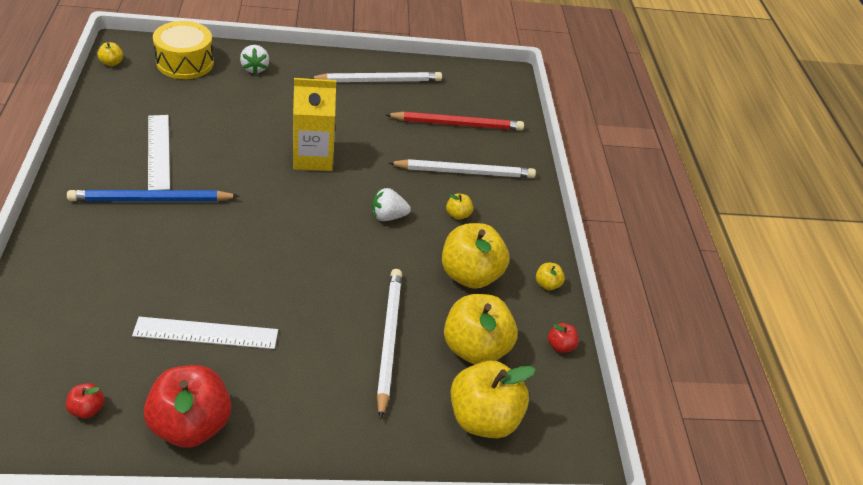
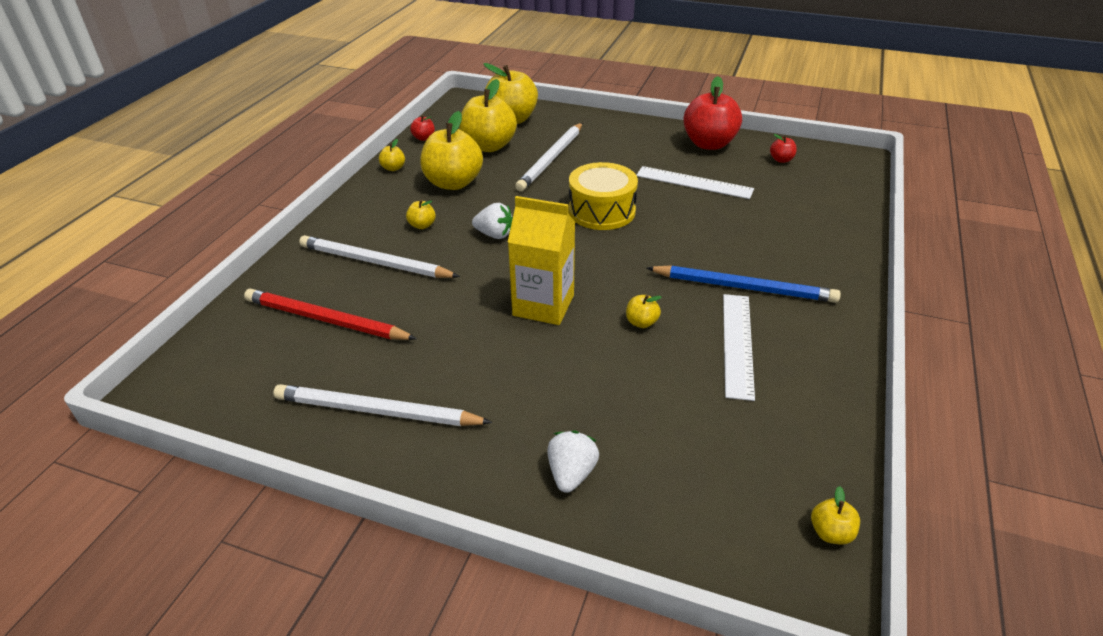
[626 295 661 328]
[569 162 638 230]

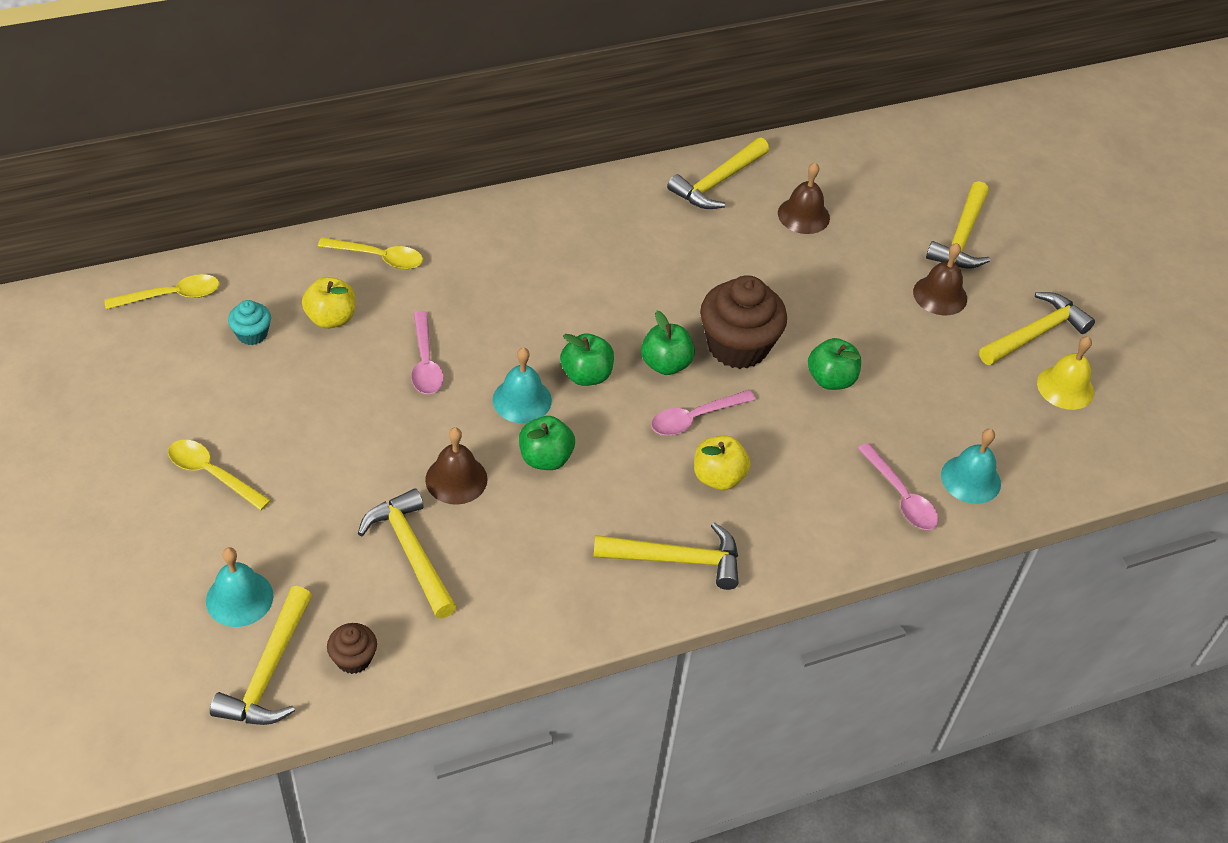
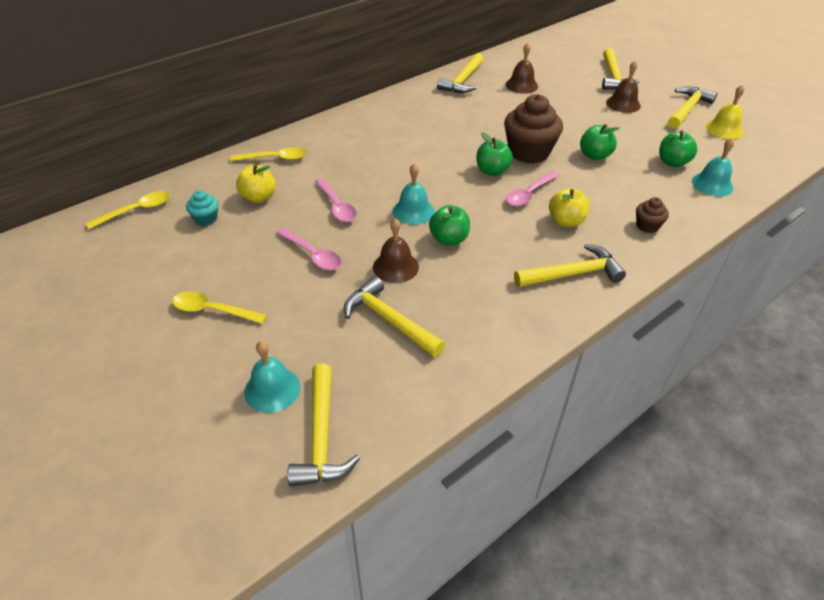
[636 197 669 233]
[659 130 697 167]
[276 228 342 270]

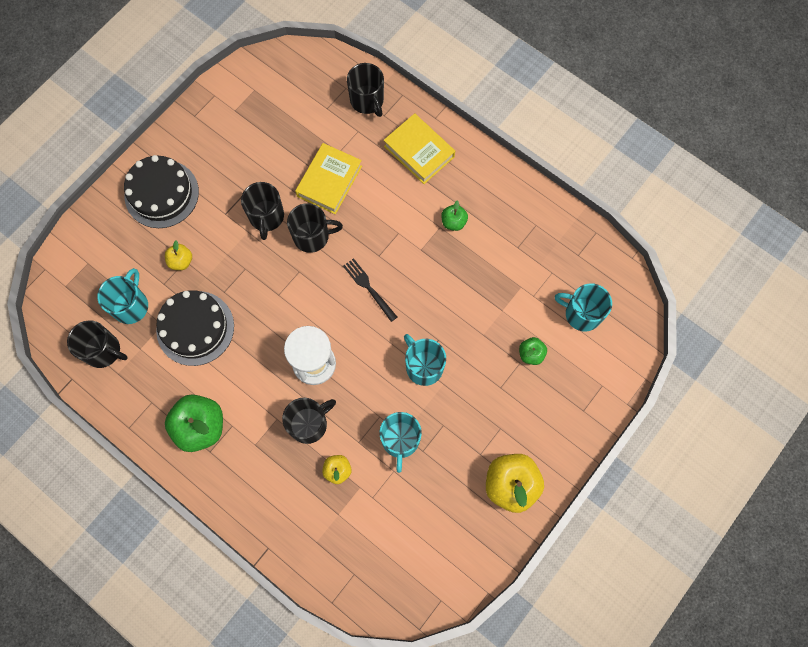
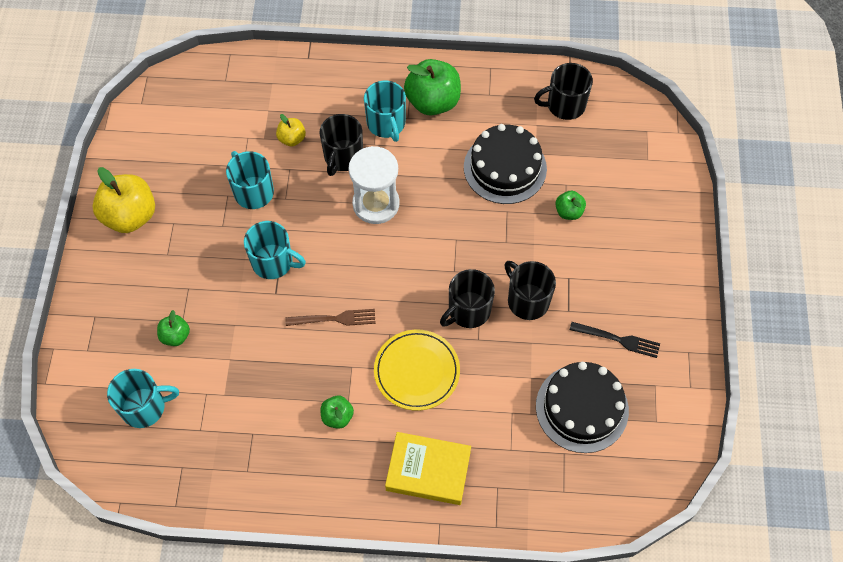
[295 143 362 214] (first image)
[347 63 384 117] (first image)
[285 309 376 326]
[374 330 460 411]
[364 81 406 142]
[536 362 629 453]
[570 322 660 358]
[555 191 586 220]

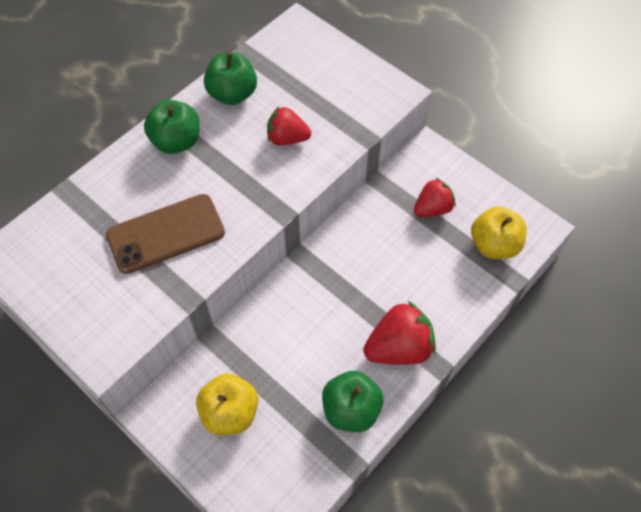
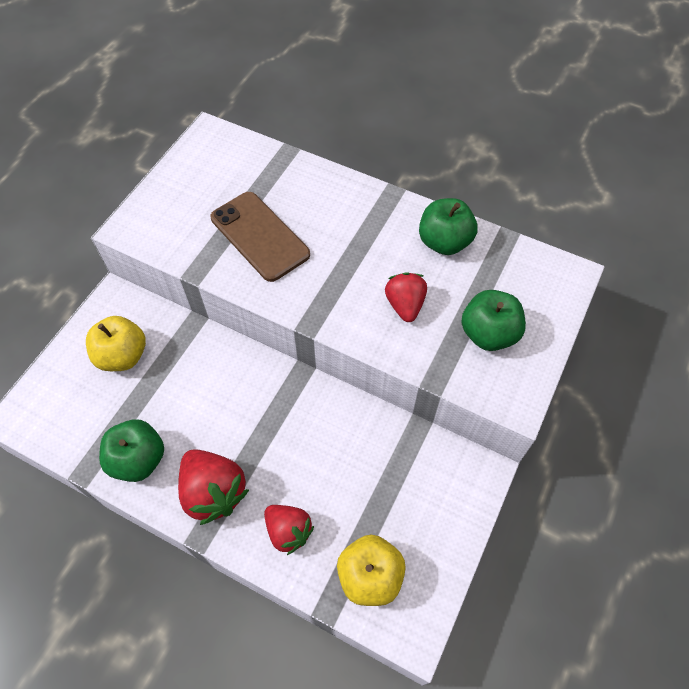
[461 290 526 351]
[264 505 314 555]

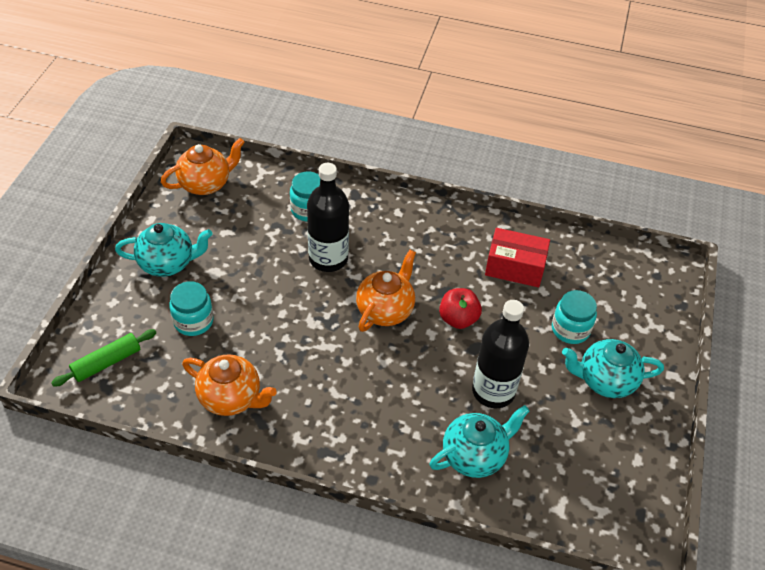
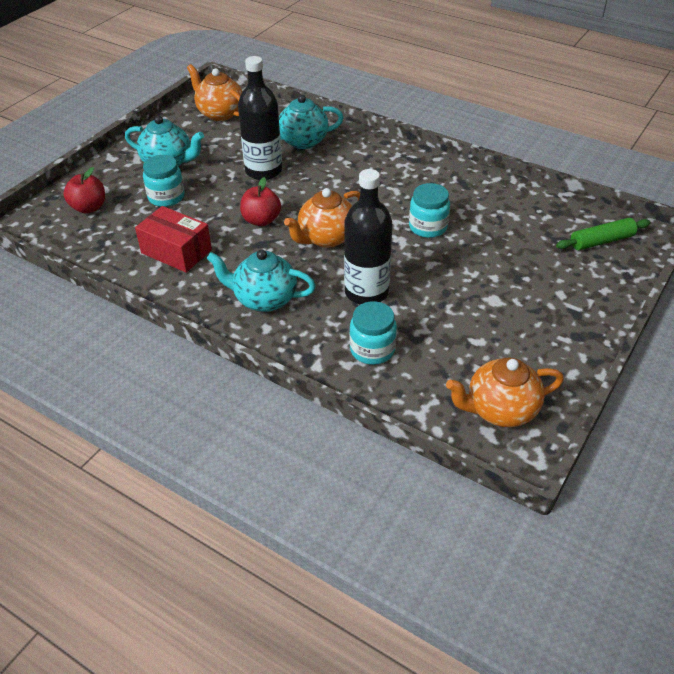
[63 167 105 214]
[207 249 316 312]
[409 183 450 238]
[187 64 242 121]

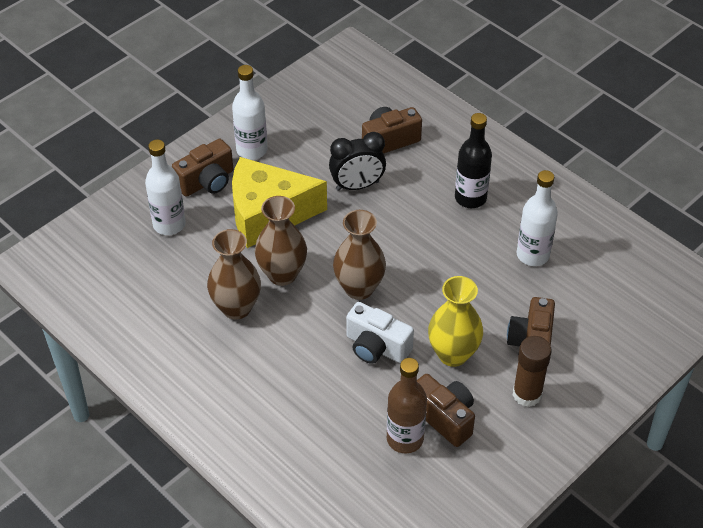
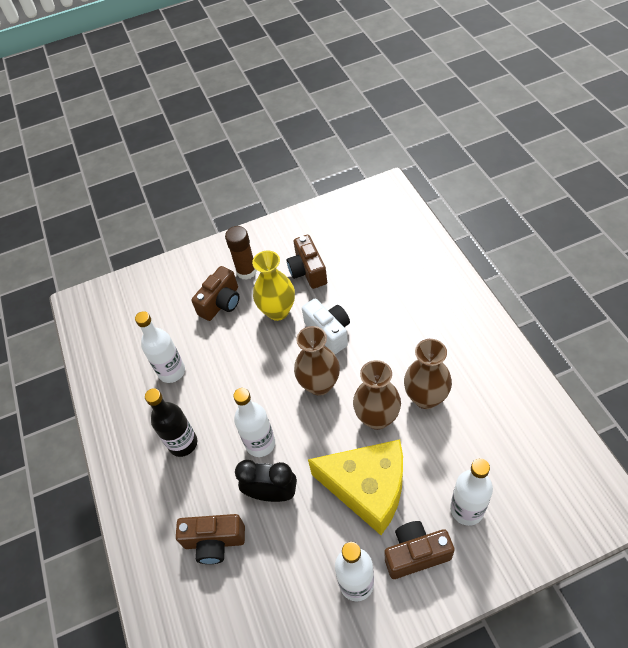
[387 358 427 453] (first image)
[233 388 275 457]

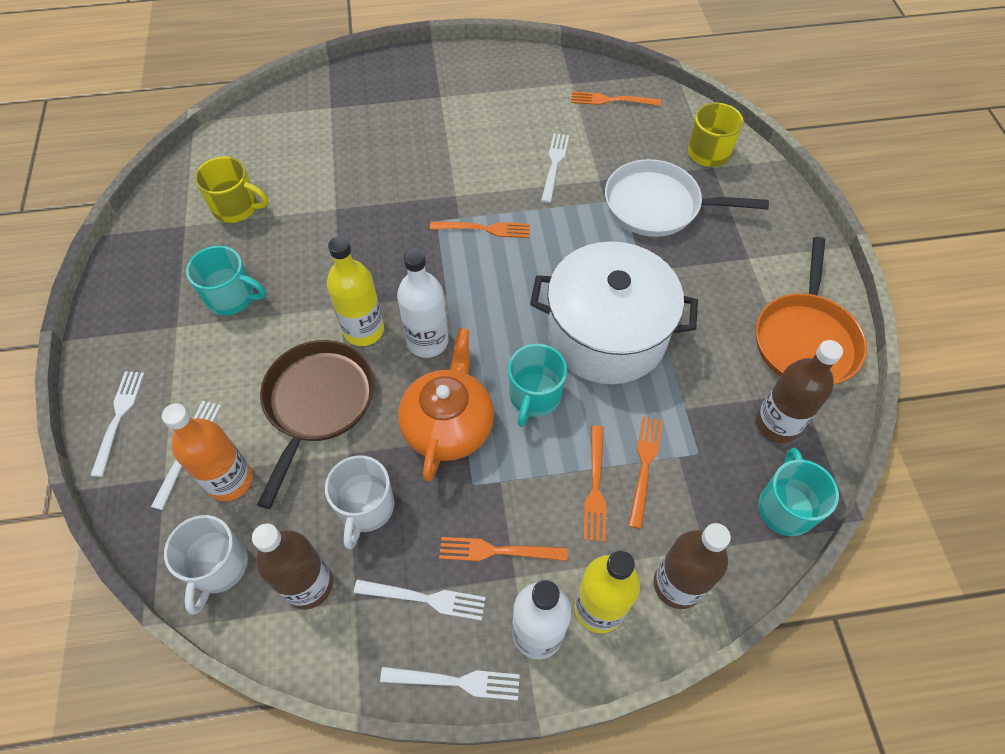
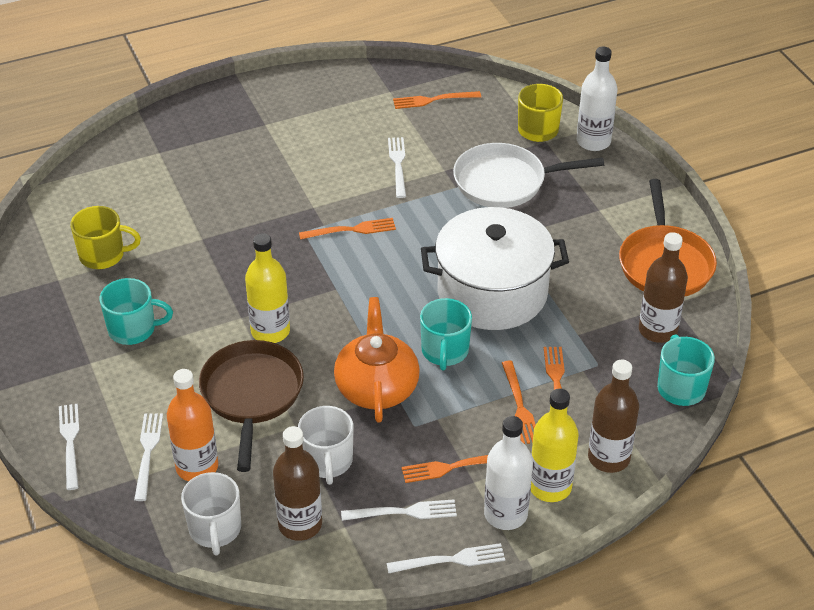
[577 47 618 151]

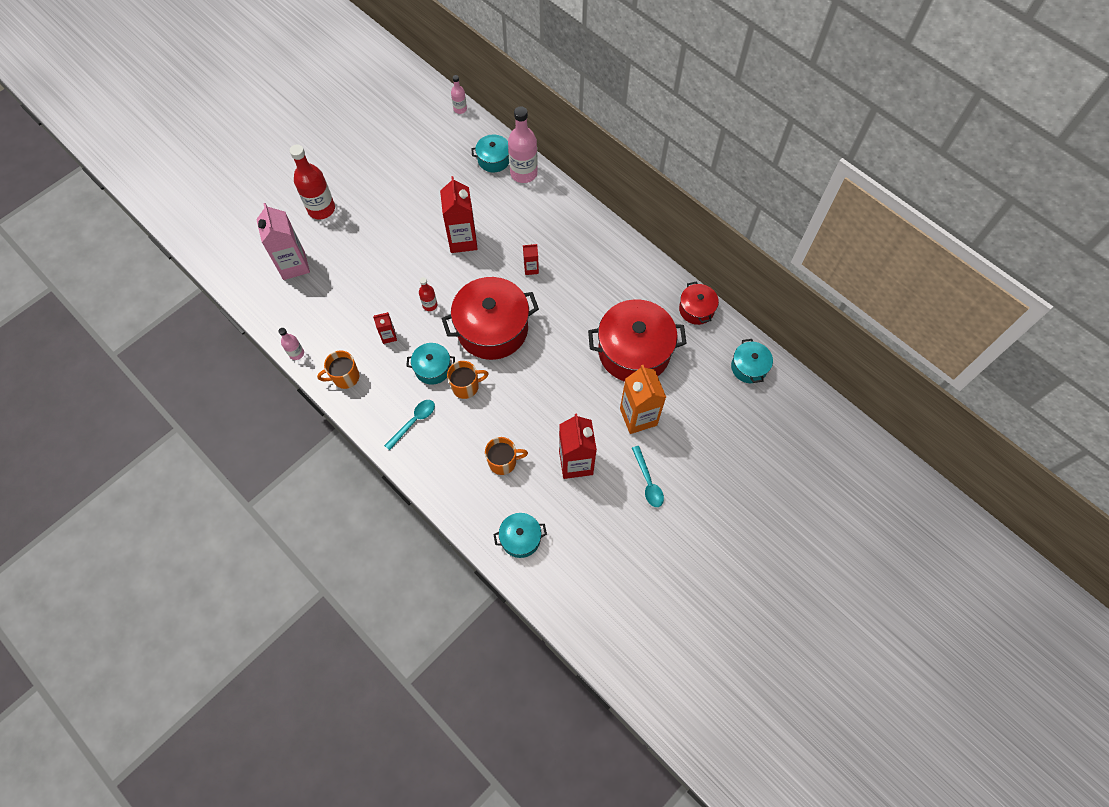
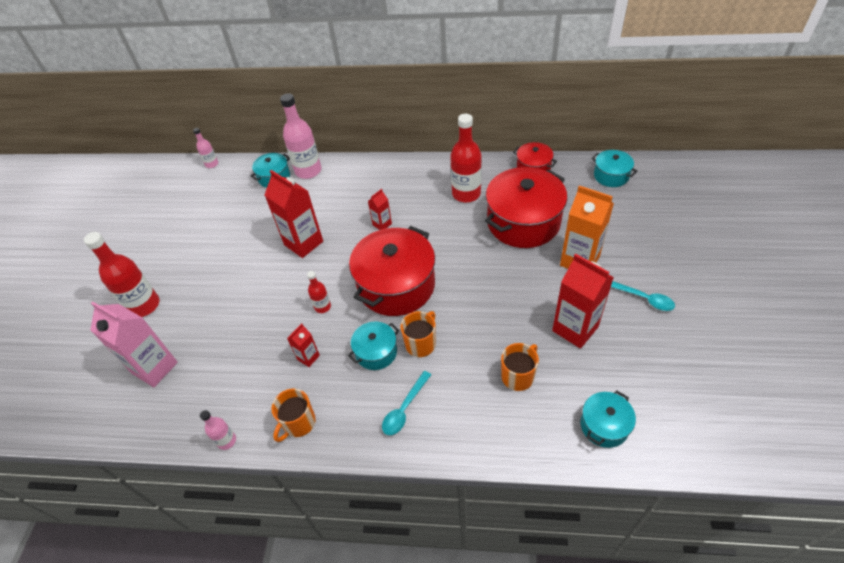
[450 114 482 202]
[382 371 431 435]

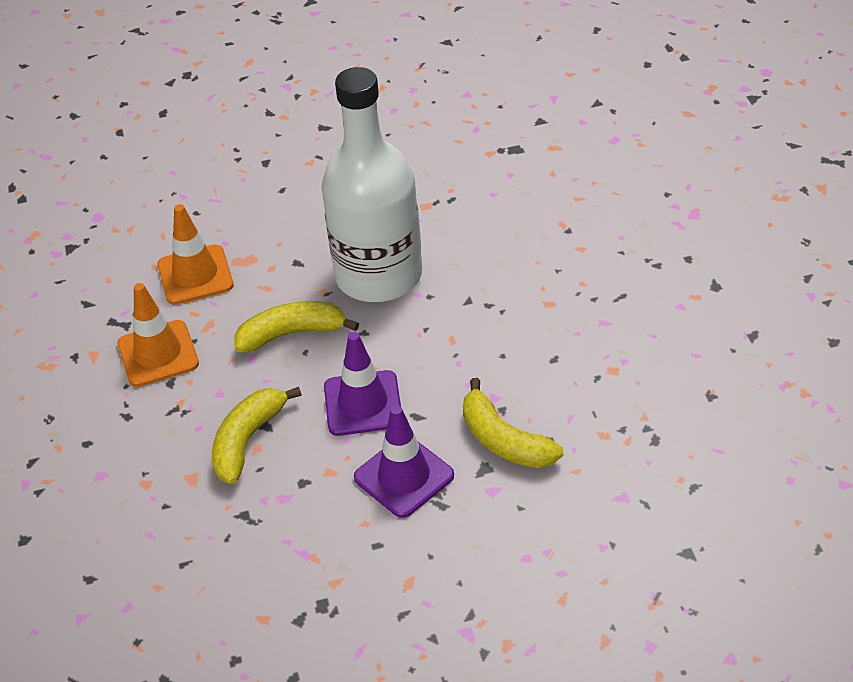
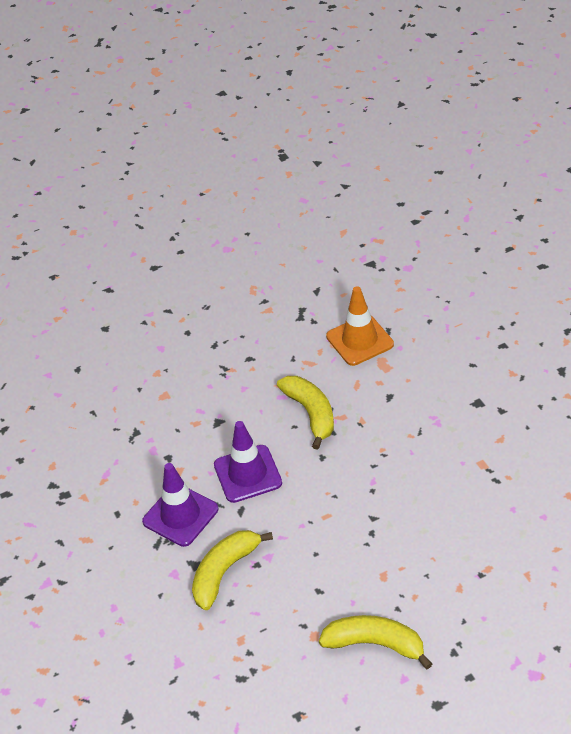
[117 283 199 387] (first image)
[321 67 422 302] (first image)
[319 615 432 669]

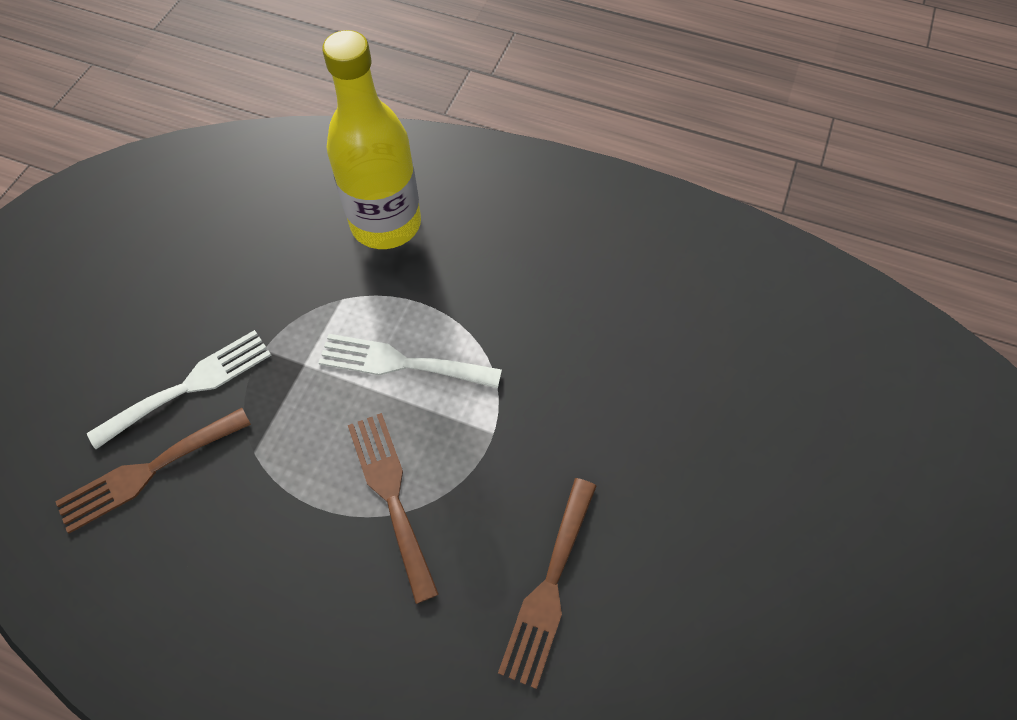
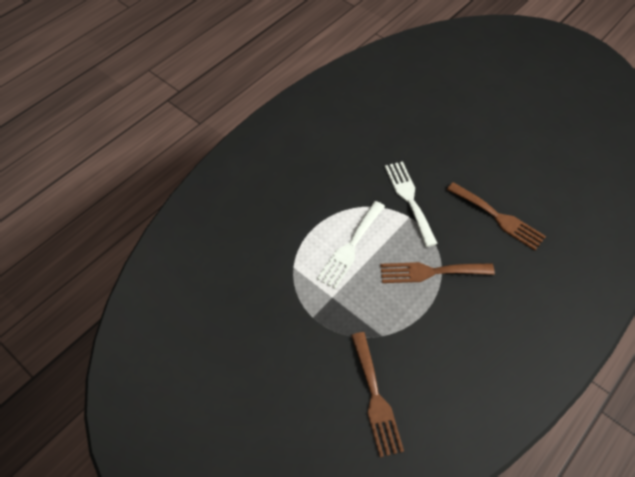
[322 30 421 249] (first image)
[385 161 438 247]

